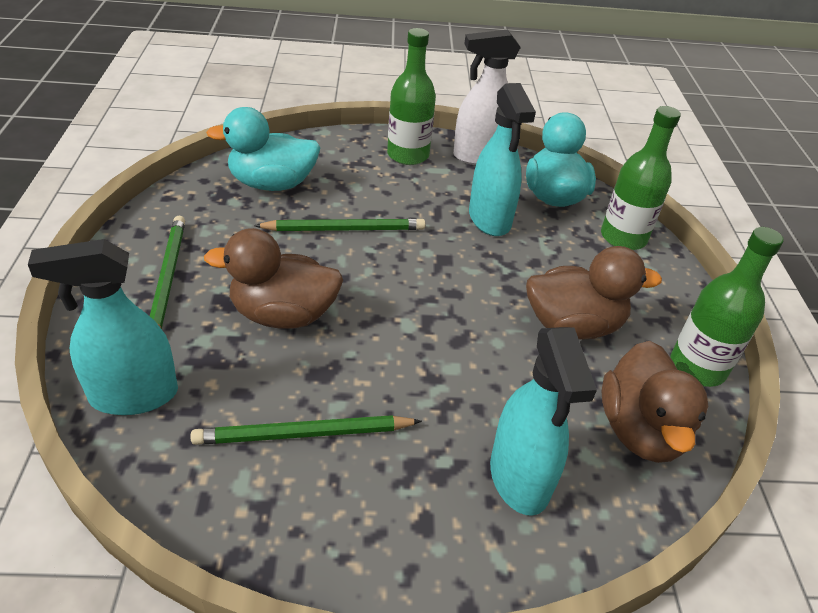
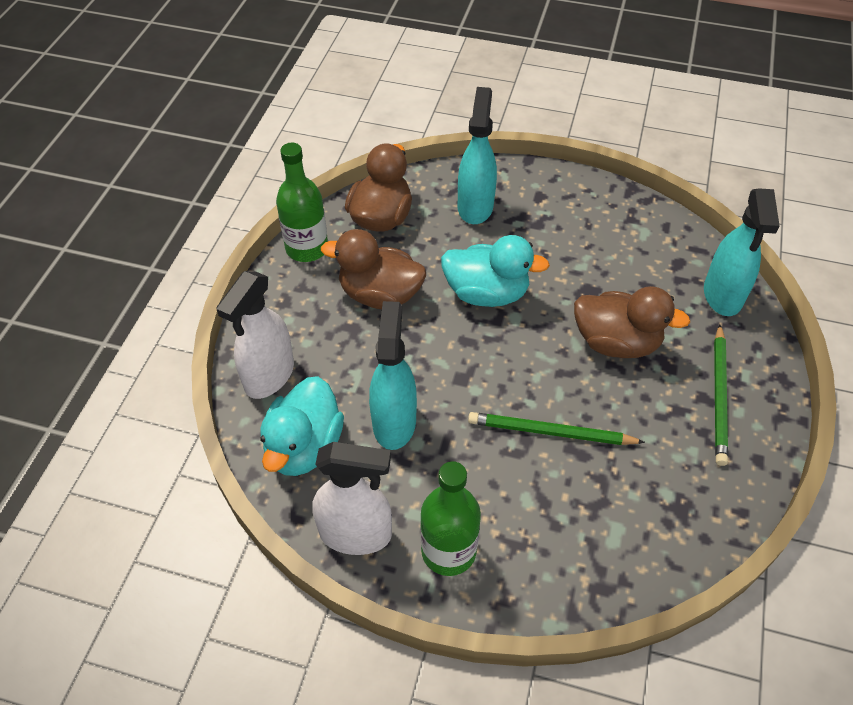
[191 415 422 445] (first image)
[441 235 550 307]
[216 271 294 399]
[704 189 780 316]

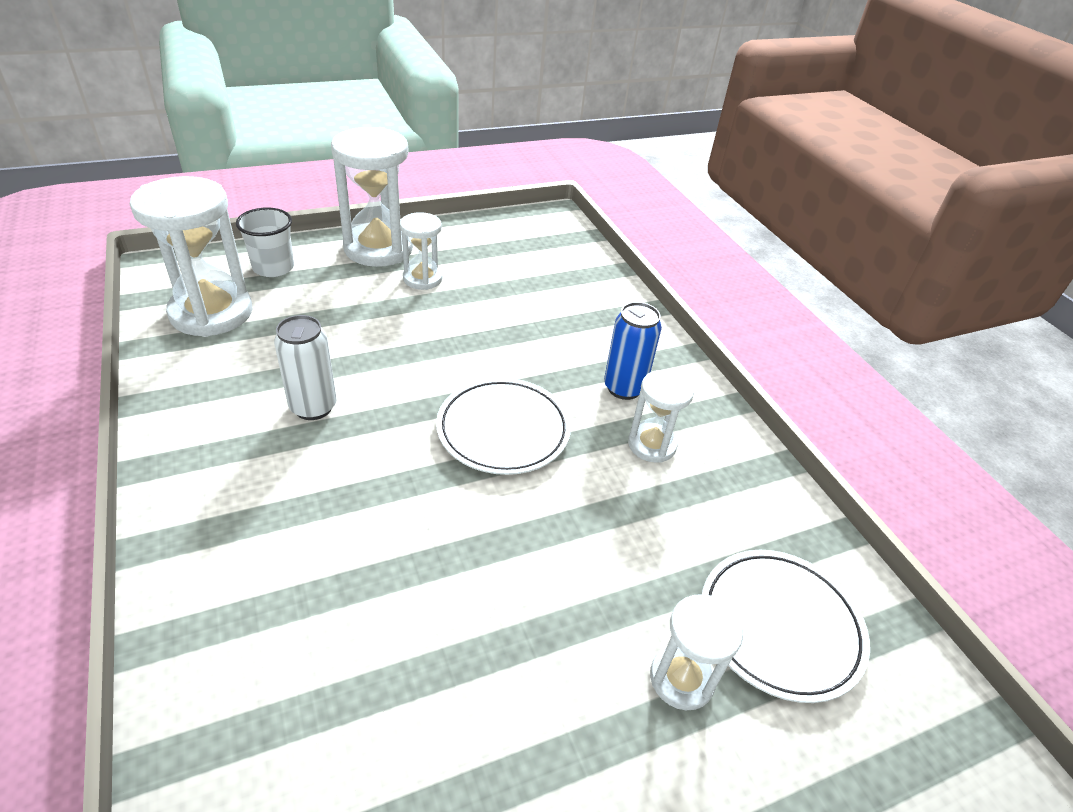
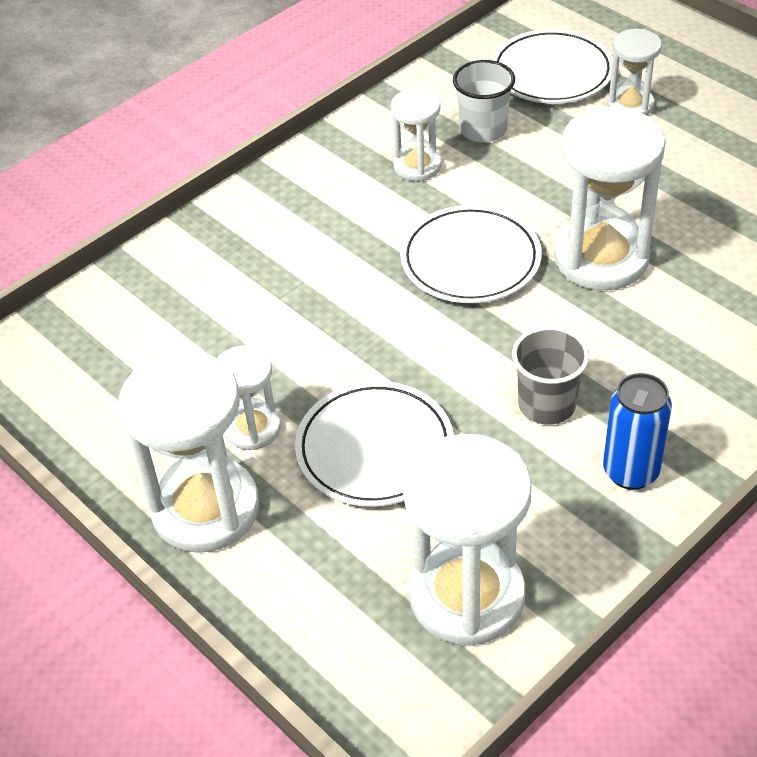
[295 381 454 507]
[554 106 666 290]
[453 60 515 142]
[603 373 672 490]
[512 326 589 425]

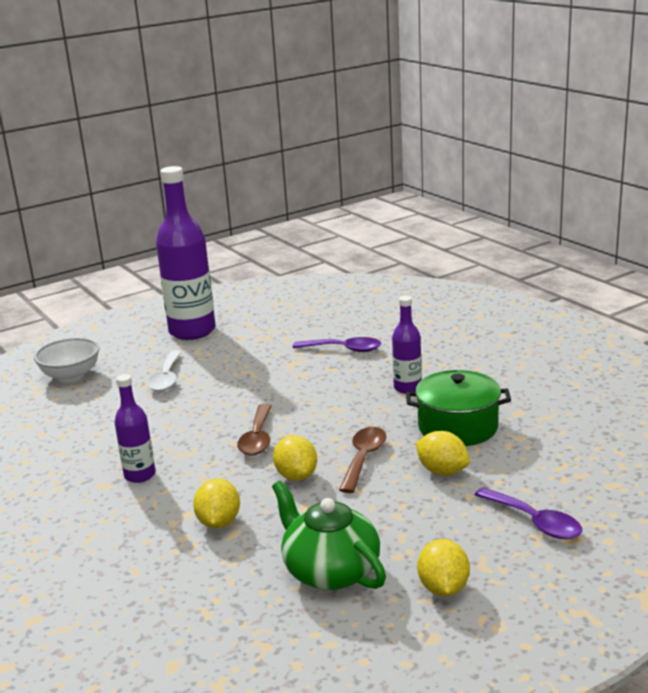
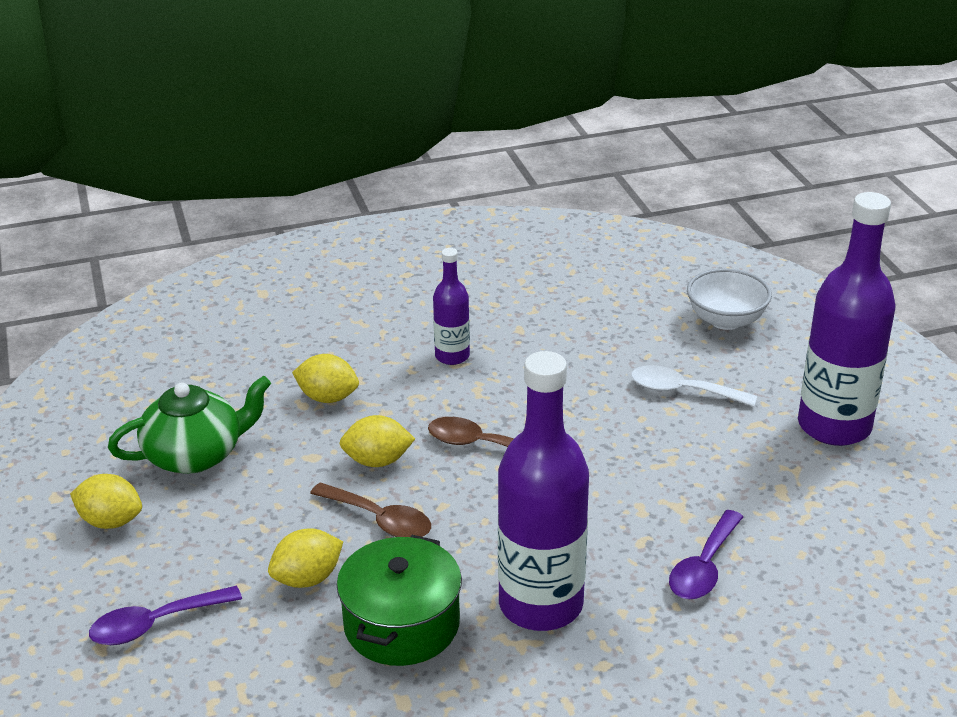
[498 351 589 631]

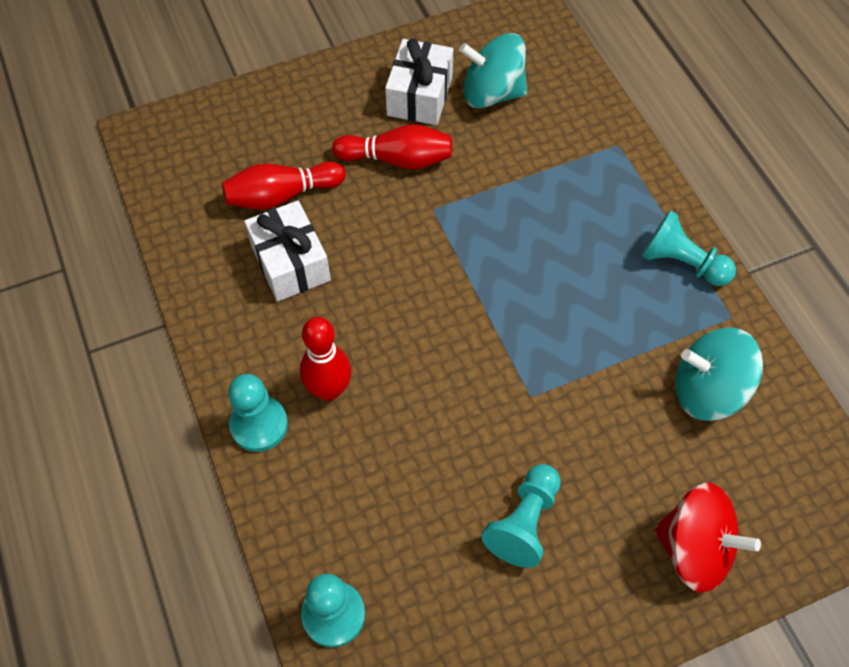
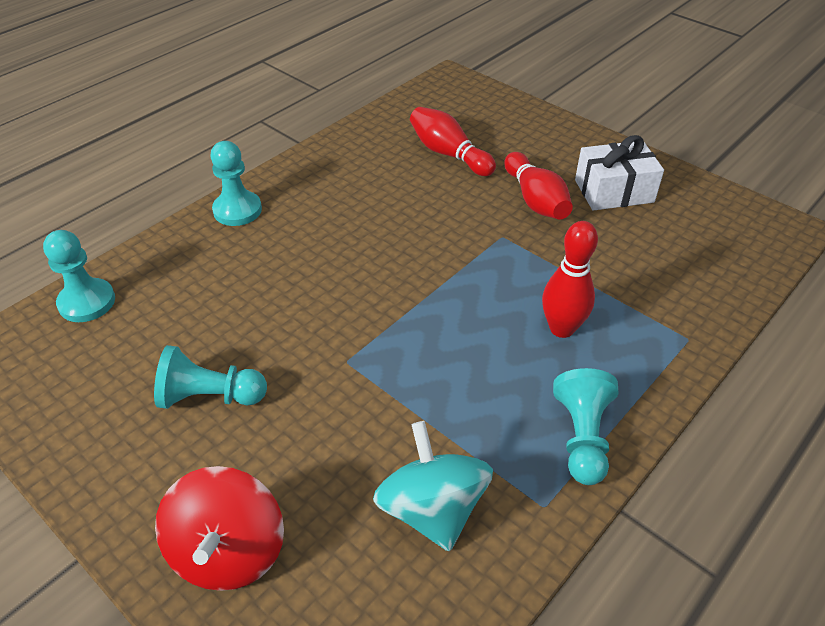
[244 200 331 301] (first image)
[459 33 527 108] (first image)
[542 221 598 338]

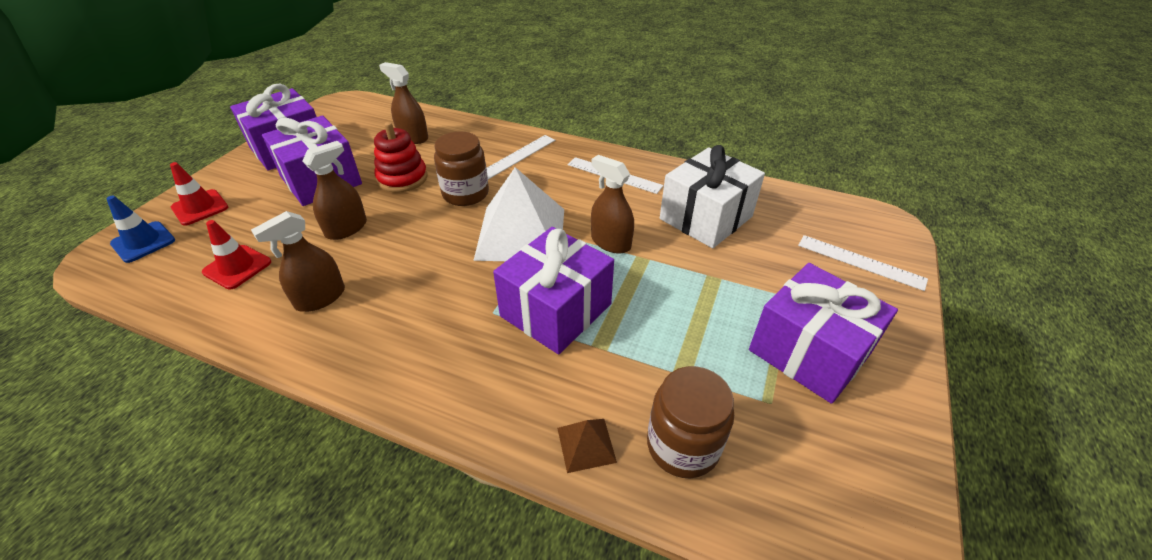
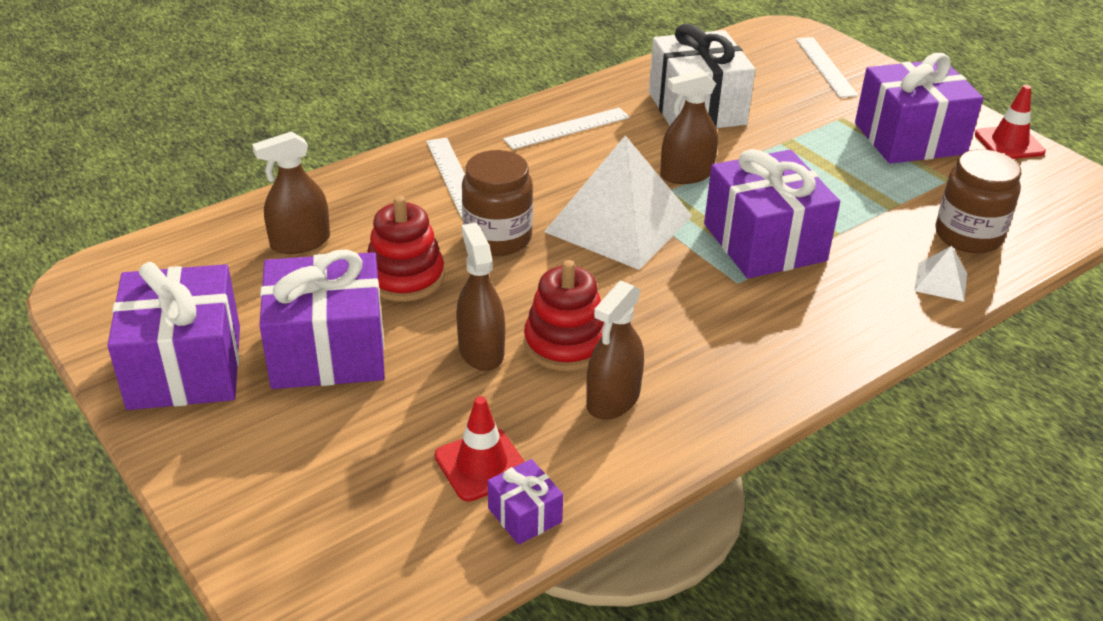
[106 195 175 263] (first image)
[488 459 563 545]
[524 260 604 371]
[975 85 1046 159]
[914 246 967 302]
[586 281 644 420]
[796 37 858 98]

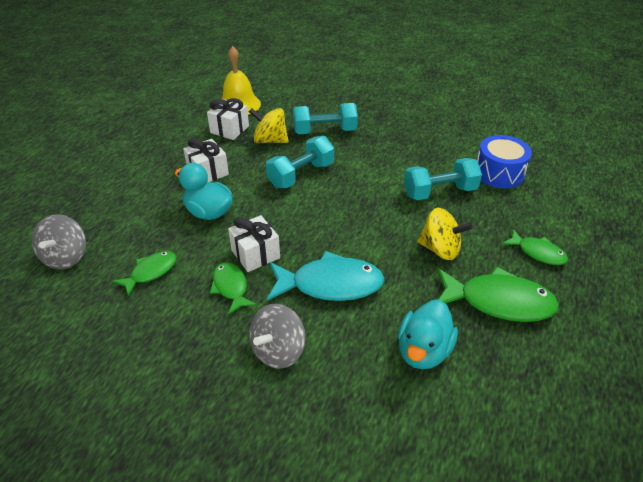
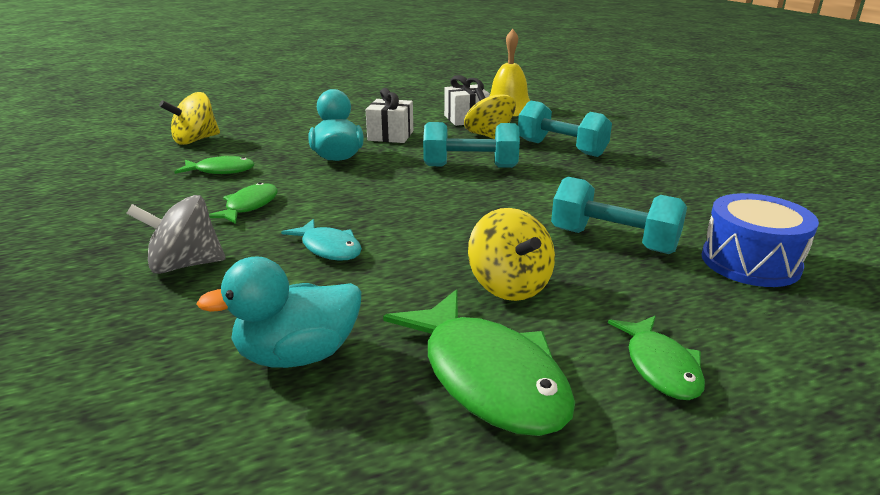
[228 215 280 272] (first image)
[159 92 220 145]
[281 219 362 261]

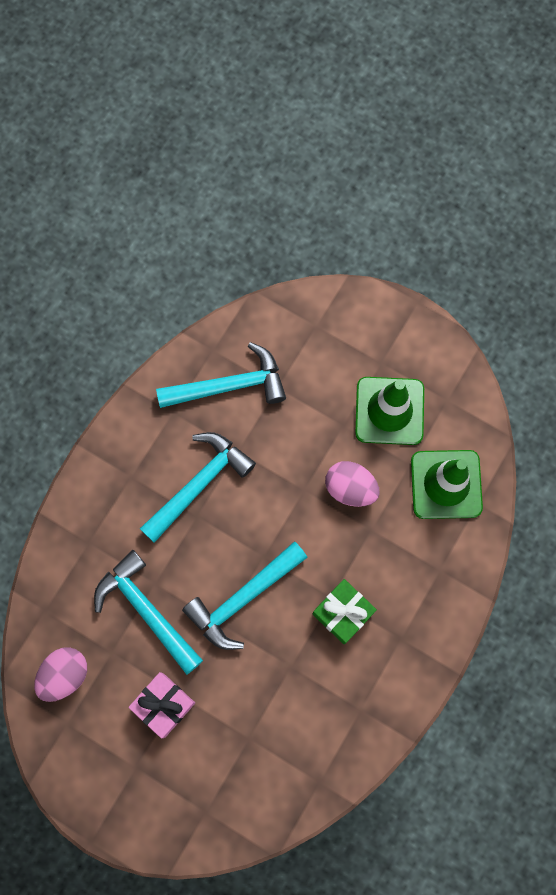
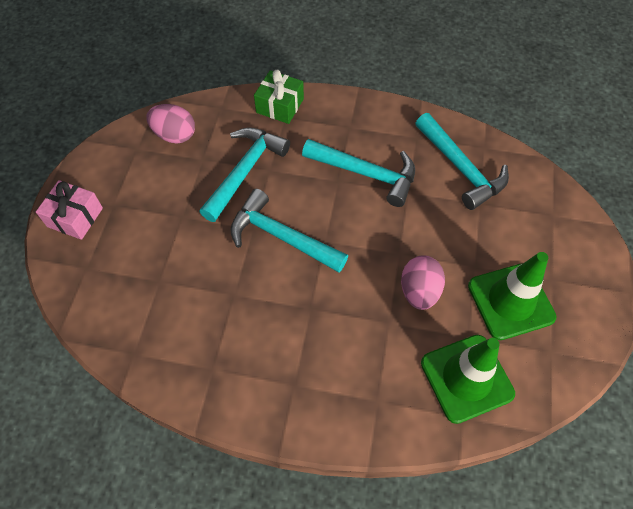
[36 180 103 240]
[254 69 304 124]

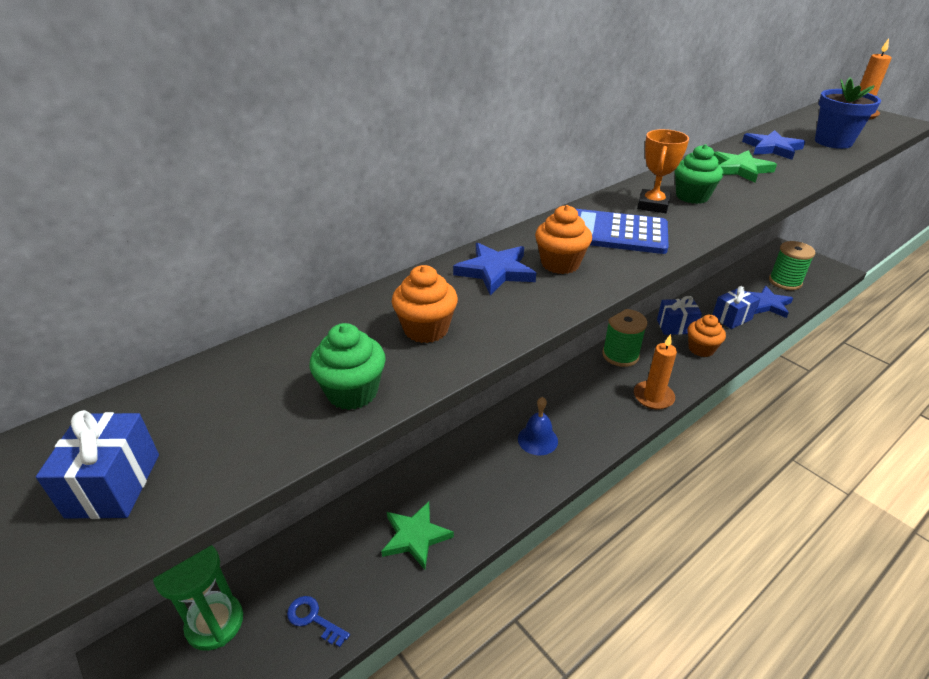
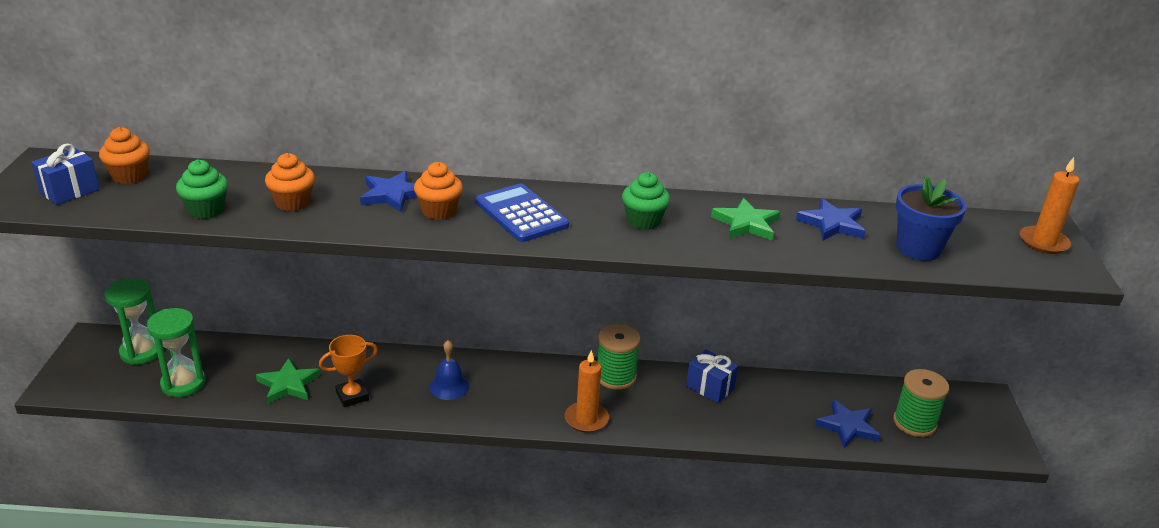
[712 286 759 329] (first image)
[319 335 378 407]
[99 127 150 184]
[147 308 206 397]

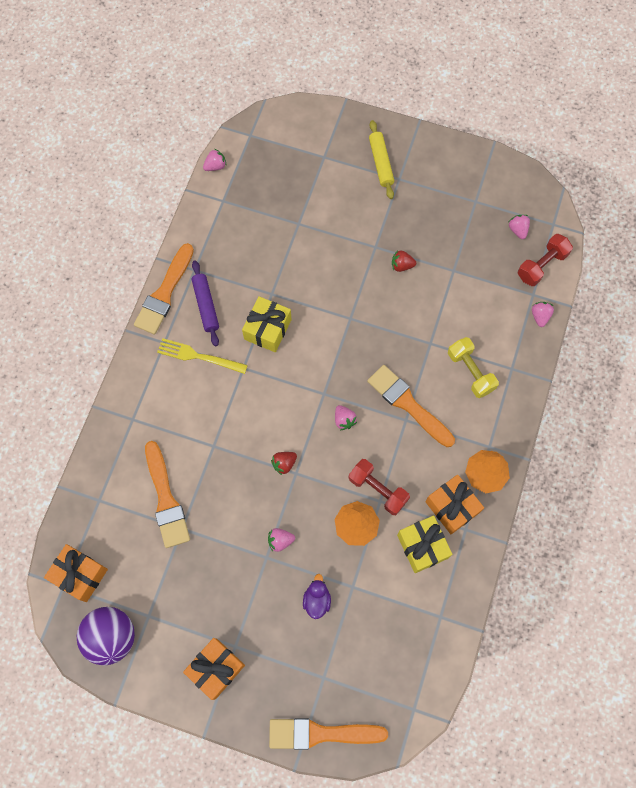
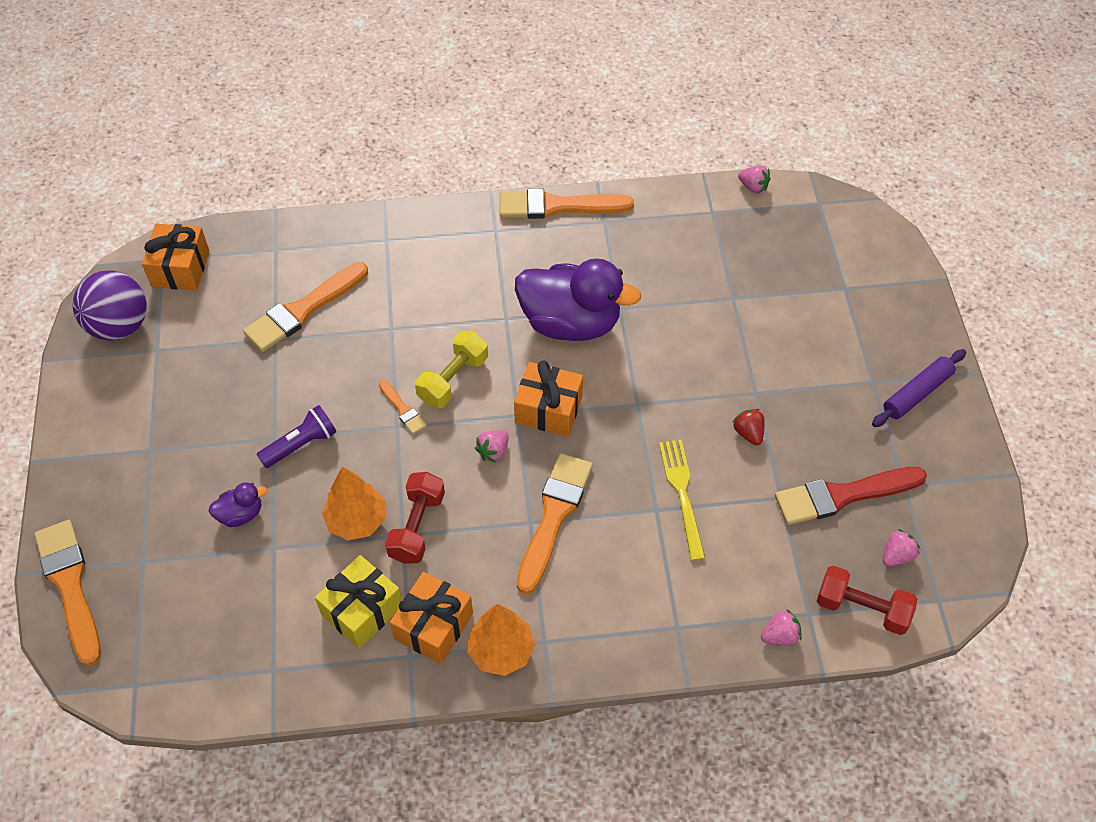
[369 120 394 199] (first image)
[775 467 927 525]
[659 440 706 561]
[514 360 583 436]
[872 349 966 427]
[415 331 488 408]
[515 258 641 341]
[256 405 336 468]
[379 380 427 434]

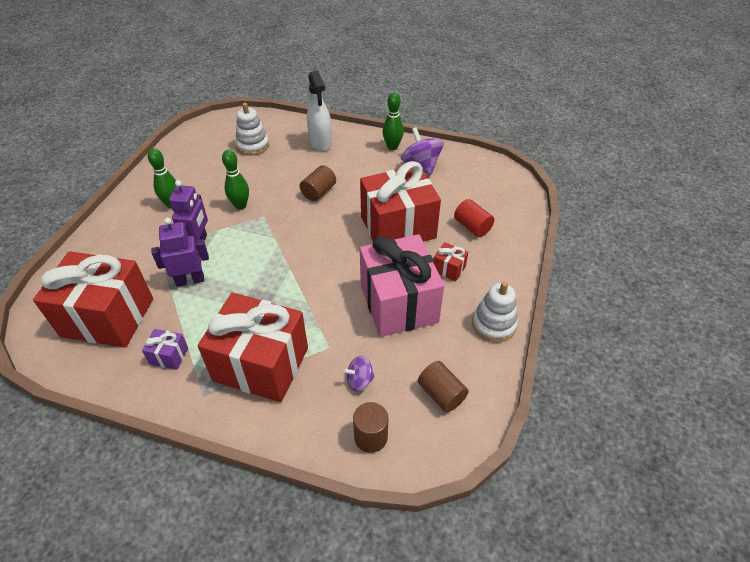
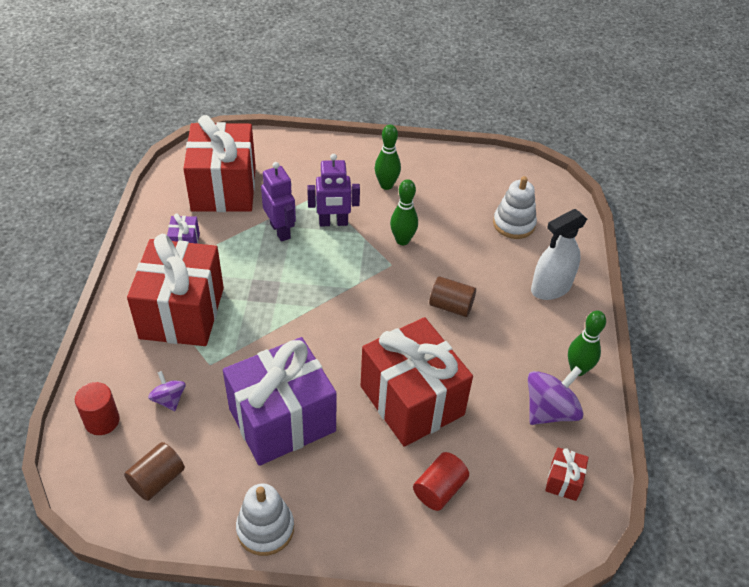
[545 448 589 501]
[75 382 120 435]
[223 337 336 466]

